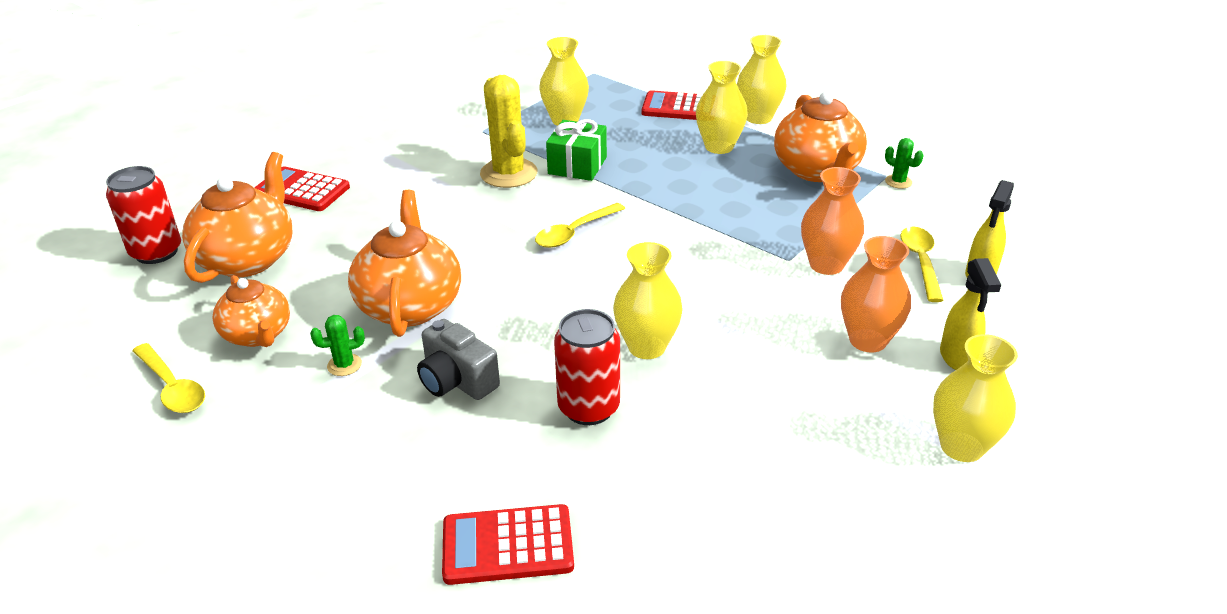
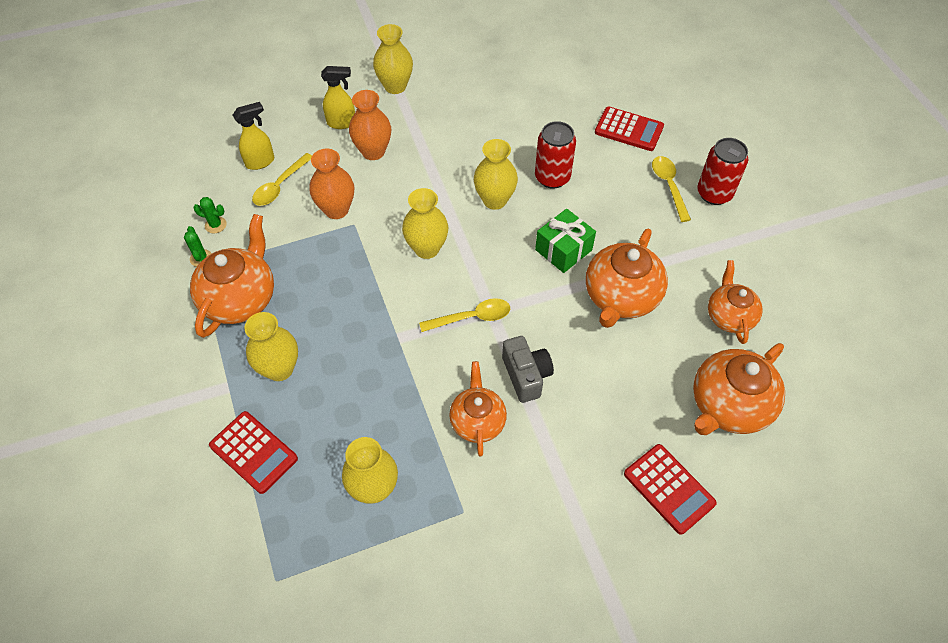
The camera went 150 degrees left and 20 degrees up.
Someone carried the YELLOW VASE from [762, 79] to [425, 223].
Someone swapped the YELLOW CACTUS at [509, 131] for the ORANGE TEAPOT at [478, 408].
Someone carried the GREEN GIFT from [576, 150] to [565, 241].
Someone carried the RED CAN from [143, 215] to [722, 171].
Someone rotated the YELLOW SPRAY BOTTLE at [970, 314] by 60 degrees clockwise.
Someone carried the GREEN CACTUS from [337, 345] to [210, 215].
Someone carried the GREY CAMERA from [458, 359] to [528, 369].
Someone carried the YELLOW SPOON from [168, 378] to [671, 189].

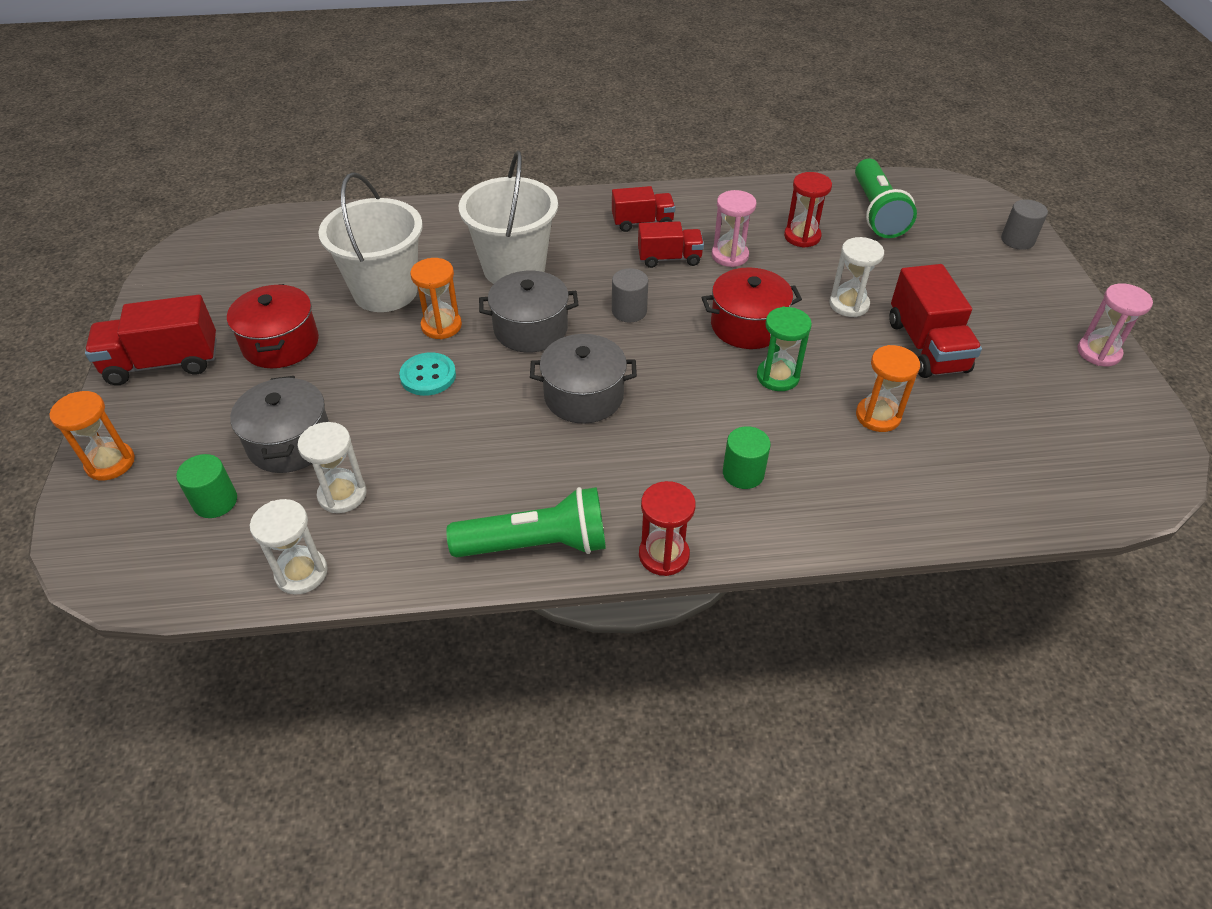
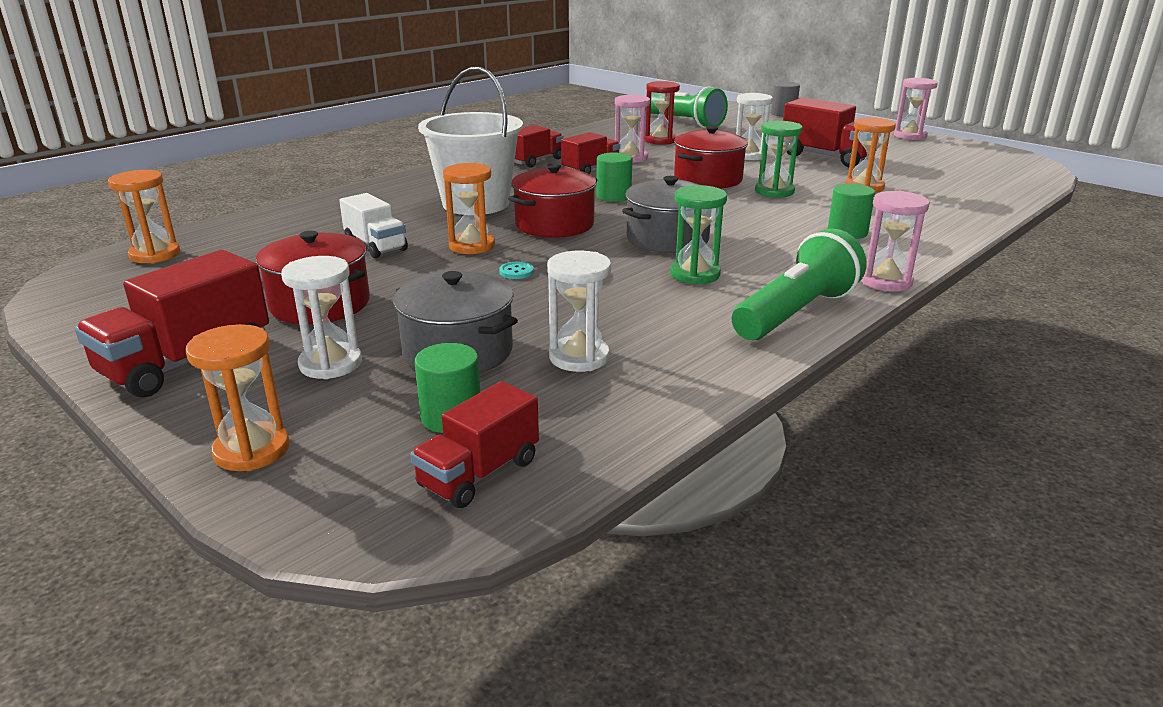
The camera went 40 degrees left and 20 degrees down.
Someone swapped the WHITE BUCKET at [370, 242] for the WHITE TRUCK at [373, 225].
Someone repainted the GREY CYLINDER at [630, 295], which became the GREEN CYLINDER at [614, 177].
Someone repainted the GREY POT at [529, 312], which became the RED POT at [552, 201].
Someone scaled the TURQUOISE BUTTON at [427, 374] by 0.54.
Someone repainted the RED HOURGLASS at [667, 528], which became the PINK HOURGLASS at [895, 241].
Someone carried the WHITE HOURGLASS from [289, 547] to [321, 317].
Someone put down the ORANGE HOURGLASS at [144, 216].
Someone put down the GREEN HOURGLASS at [699, 234].
Someone put down the RED TRUCK at [474, 444].

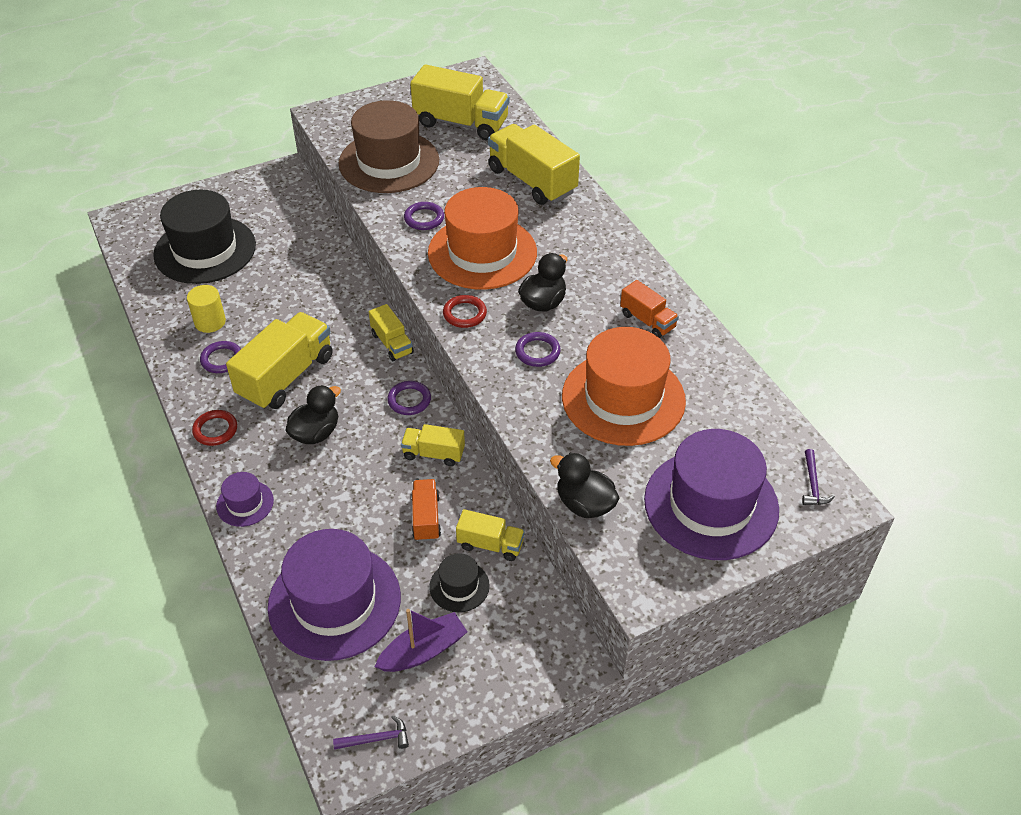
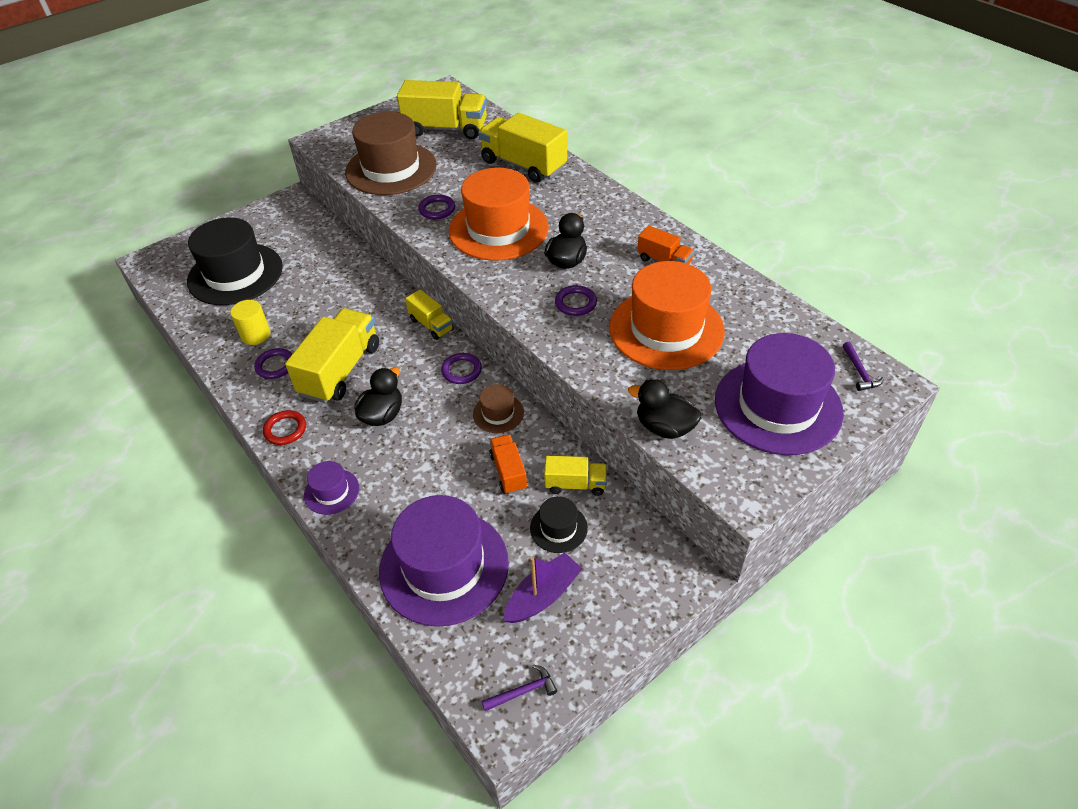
The camera went 10 degrees left and 0 degrees up.
Someone took away the RED RING at [465, 311].
Someone swapped the YELLOW TRUCK at [433, 445] for the BROWN HAT at [498, 408].

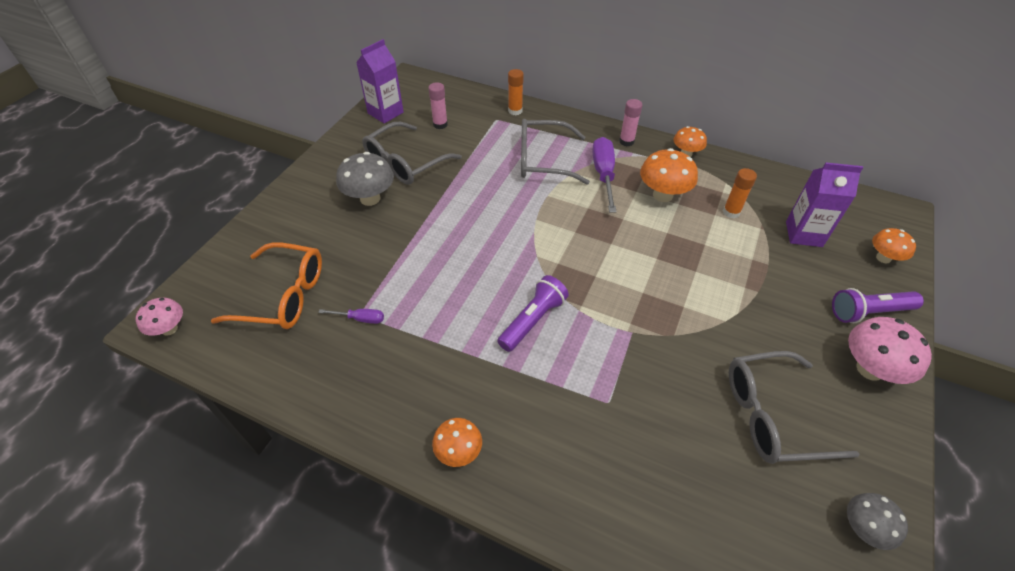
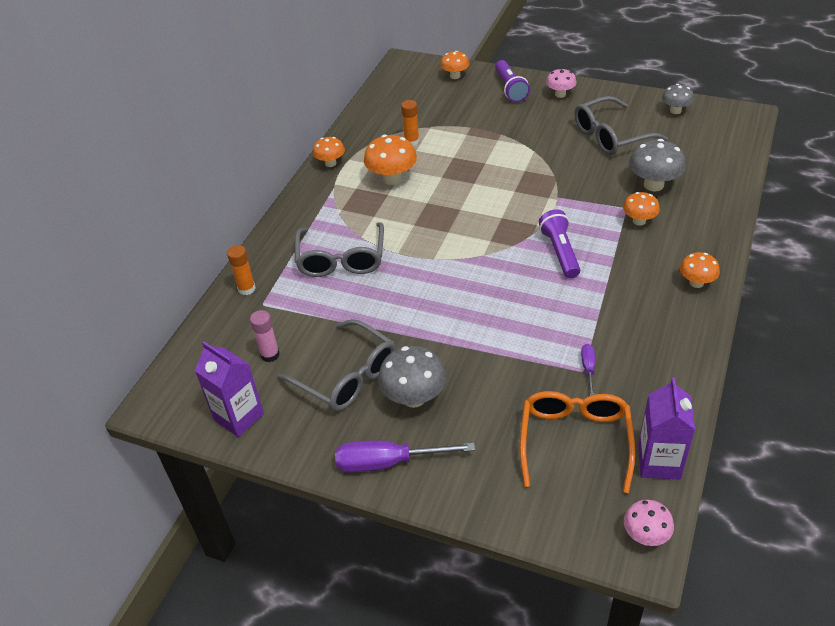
The camera went 90 degrees left and 5 degrees down.
Someone took away the PINK GLUE STICK at [631, 122].
Someone carried the PURPLE SCREWDRIVER from [604, 175] to [405, 456].
Someone carried the PURPLE CARTON from [824, 204] to [666, 429].
Someone rotated the PURPLE FLASHLIGHT at [533, 313] by 45 degrees clockwise.
Someone scaled the PINK MUSHROOM at [890, 350] by 0.63.
Someone rotated the GREY GLASSES at [794, 407] by 75 degrees clockwise.
Someone put down the GREY MUSHROOM at [657, 165].
Someone put down the ORANGE MUSHROOM at [641, 208].

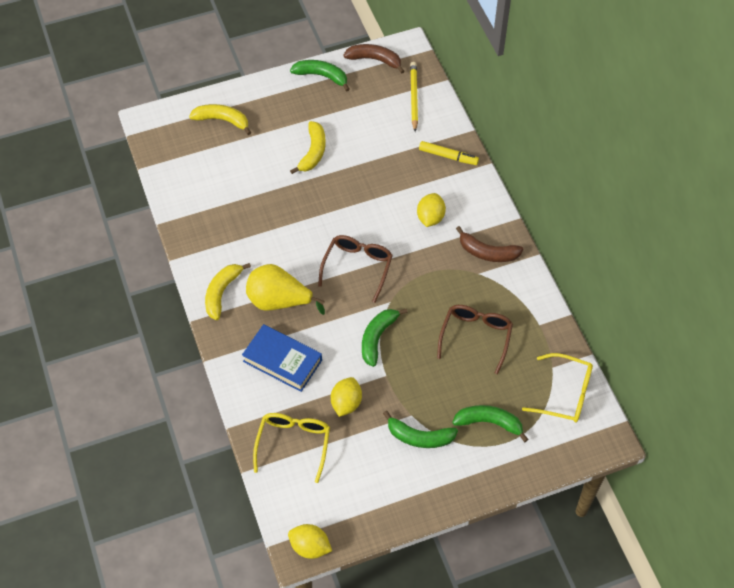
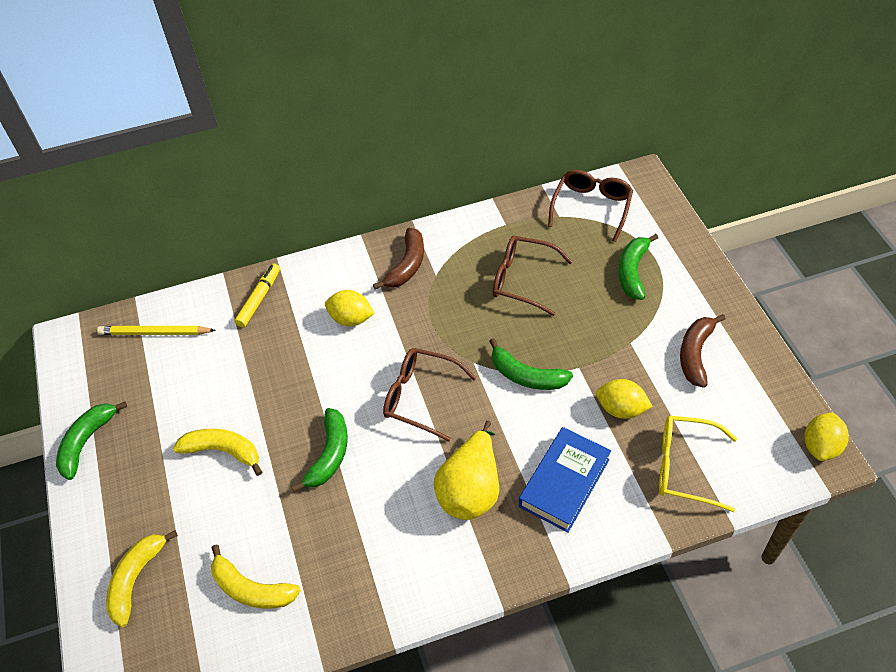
The camera went 85 degrees left and 5 degrees down.
Someone carried the BROWN BANANA from [374, 59] to [702, 351].
Someone carried the YELLOW BANANA from [228, 291] to [256, 577].
Someone repainted the YELLOW GLASSES at [557, 388], which became the BROWN GLASSES at [590, 206].
Someone carried the GREEN BANANA from [420, 429] to [320, 450].

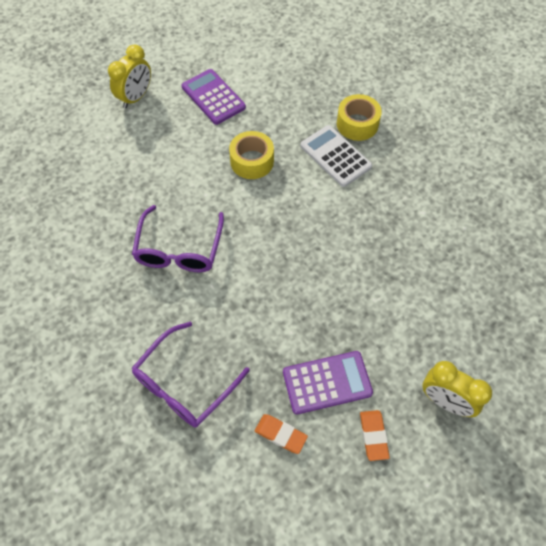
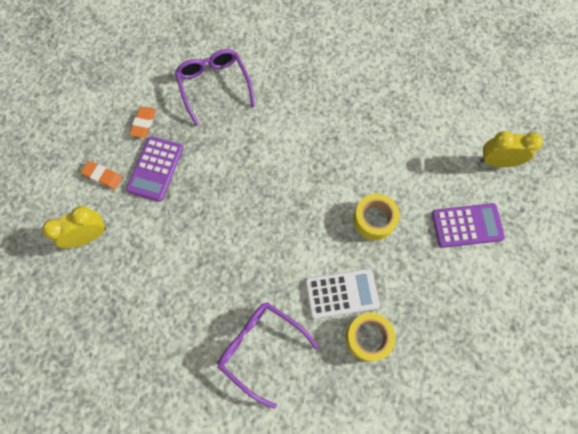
The camera went 120 degrees right and 10 degrees up.
Someone rotated the YELLOW CLOCK at [129, 76] by 120 degrees clockwise.
Someone carried the PURPLE GLASSES from [178, 238] to [268, 355].
Someone rotated the ORANGE ERASER at [281, 434] by 45 degrees counterclockwise.

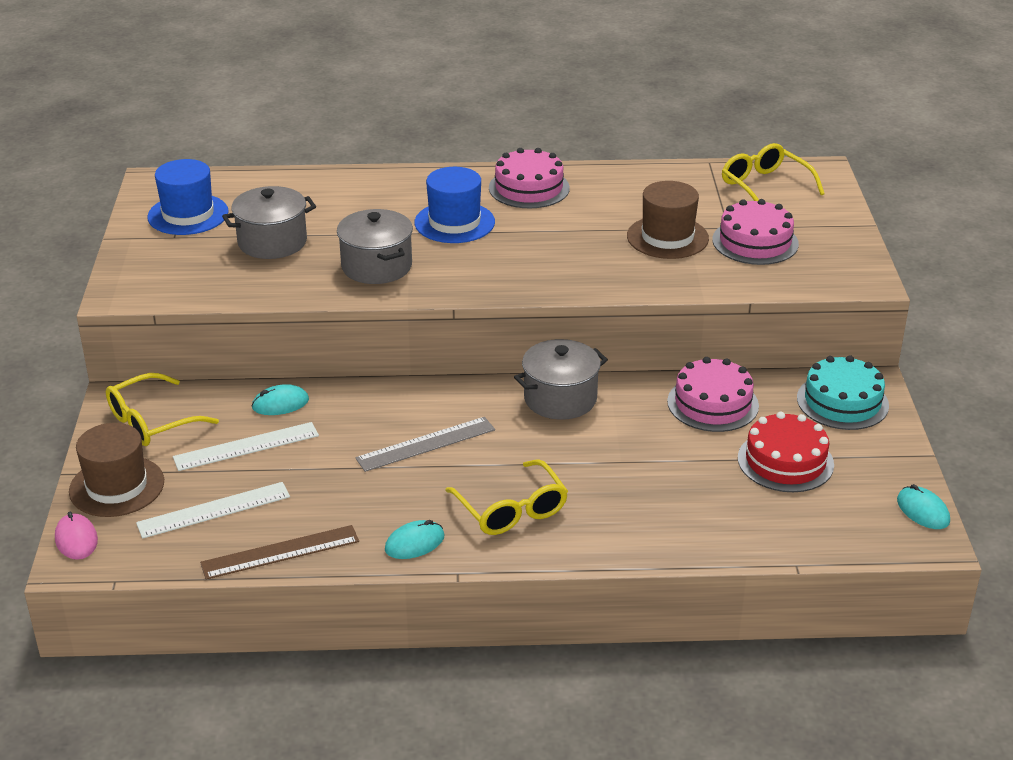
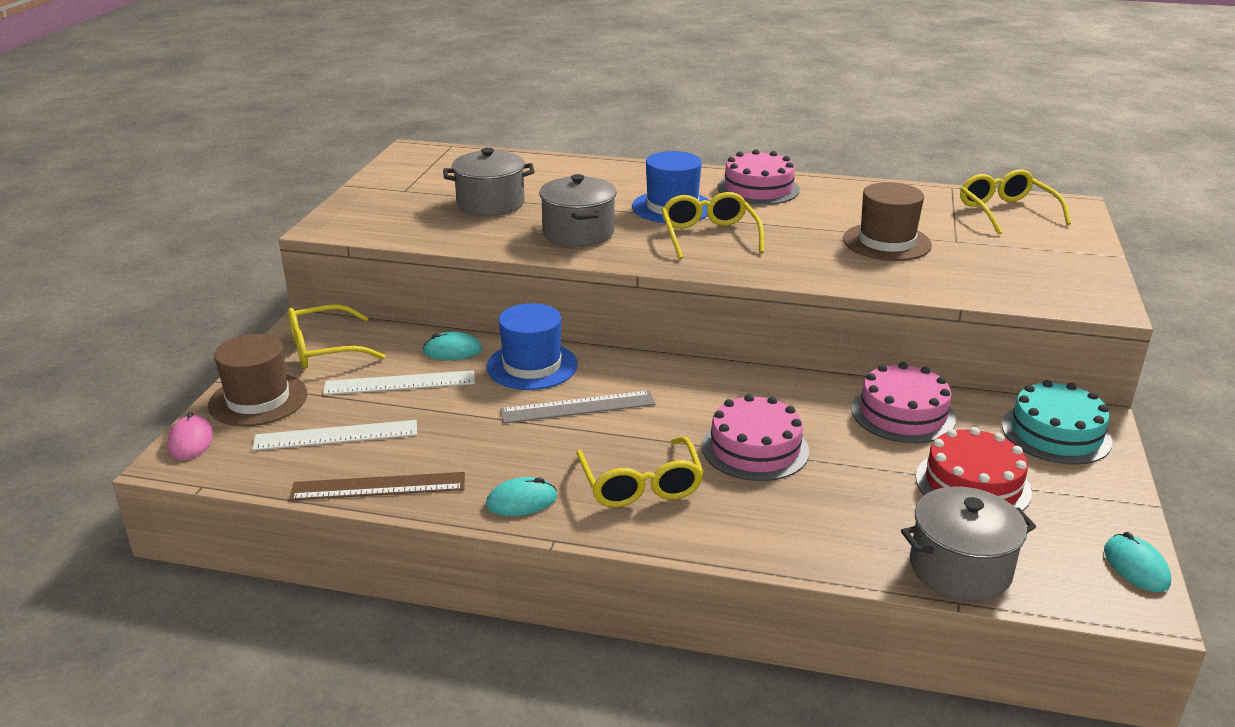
The camera went 15 degrees right and 5 degrees down.
Someone carried the BLUE HAT from [188, 197] to [532, 346].
Someone carried the PINK CAKE from [755, 232] to [755, 437].
Someone carried the GREY POT from [561, 379] to [968, 543].
Someone put down the YELLOW GLASSES at [712, 225].

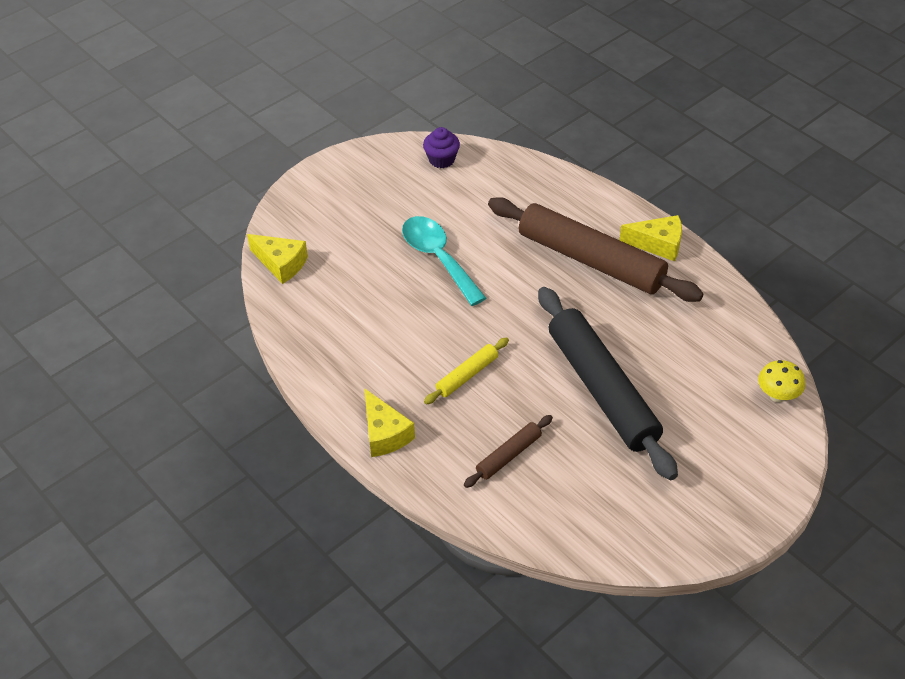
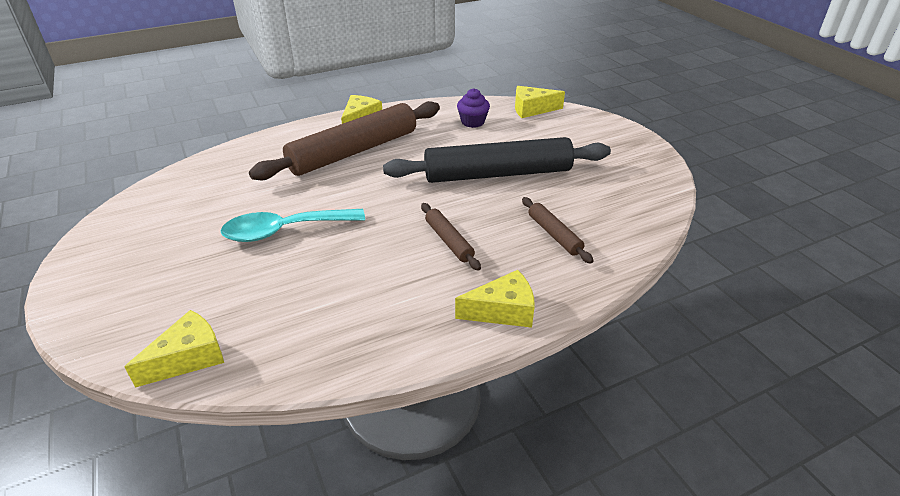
The camera went 75 degrees left and 10 degrees down.
Someone carried the PURPLE CUPCAKE from [441, 147] to [473, 108].
Someone repainted the YELLOW ROLLING PIN at [466, 370], which became the BROWN ROLLING PIN at [451, 237].
Someone swapped the YELLOW MUSHROOM at [781, 381] for the YELLOW CHEESE at [540, 102].

